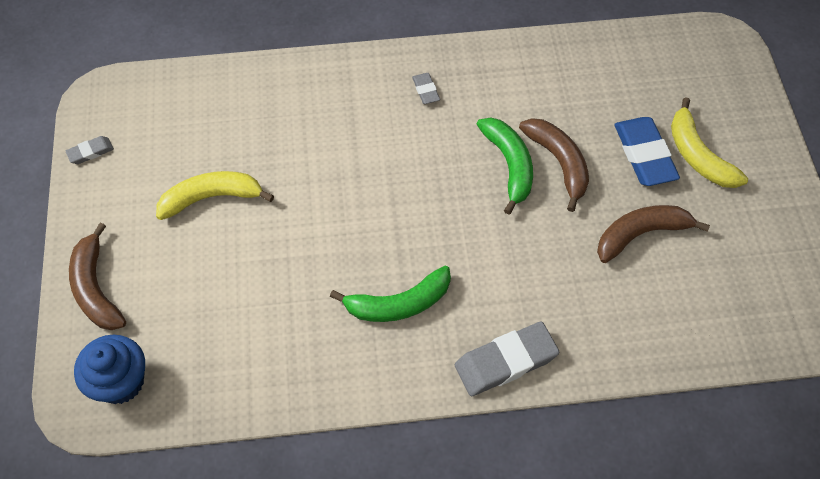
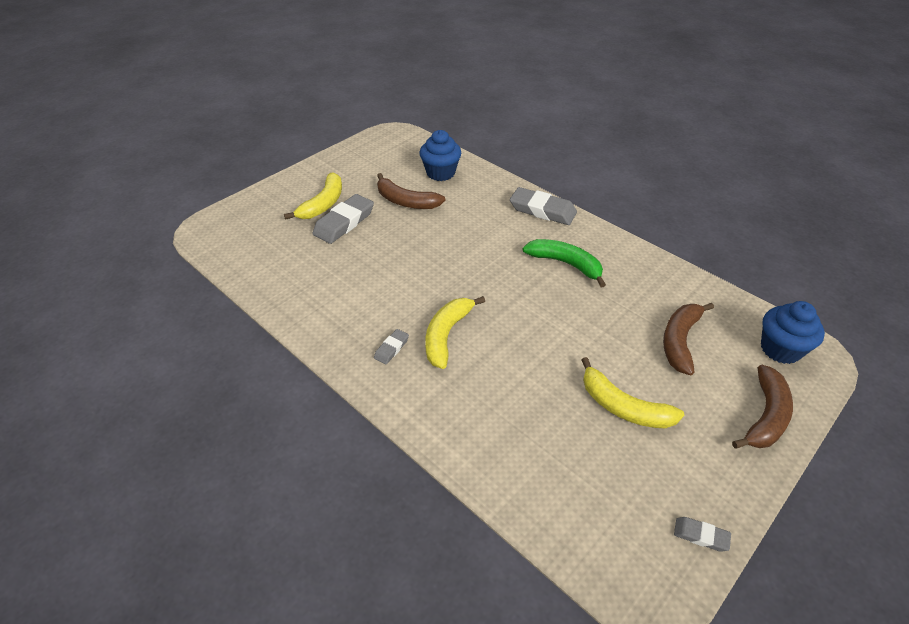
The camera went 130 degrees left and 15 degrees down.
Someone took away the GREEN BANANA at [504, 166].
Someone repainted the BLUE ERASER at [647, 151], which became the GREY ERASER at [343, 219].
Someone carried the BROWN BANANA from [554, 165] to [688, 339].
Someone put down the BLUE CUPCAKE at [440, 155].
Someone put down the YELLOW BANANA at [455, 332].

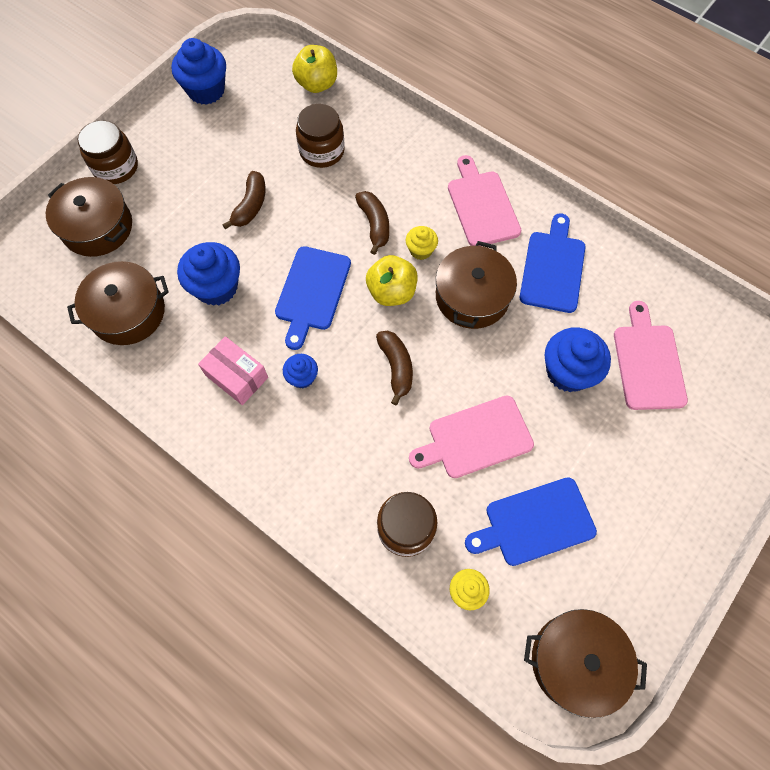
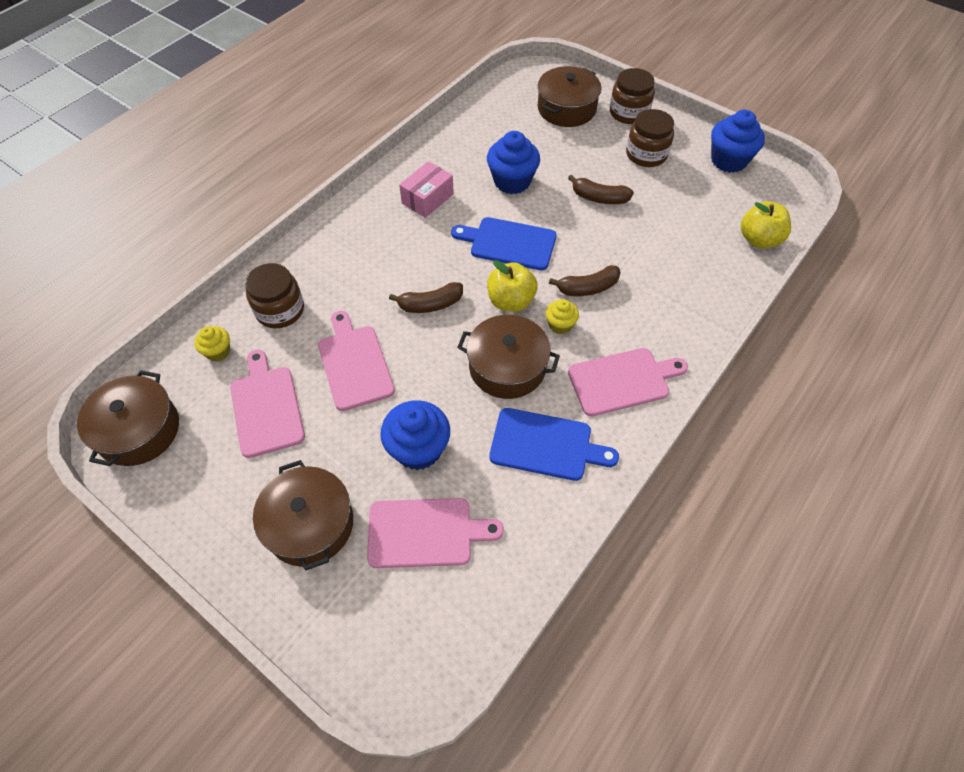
The camera went 90 degrees right and 10 degrees down.
Someone carried the BROWN JAR from [320, 136] to [650, 138].
Someone carried the BROWN POT from [118, 303] to [303, 515].
Someone took away the BLUE CUPCAKE at [300, 371].
Someone repainted the BLUE CUTTING BOARD at [531, 521], which became the PINK CUTTING BOARD at [267, 404].

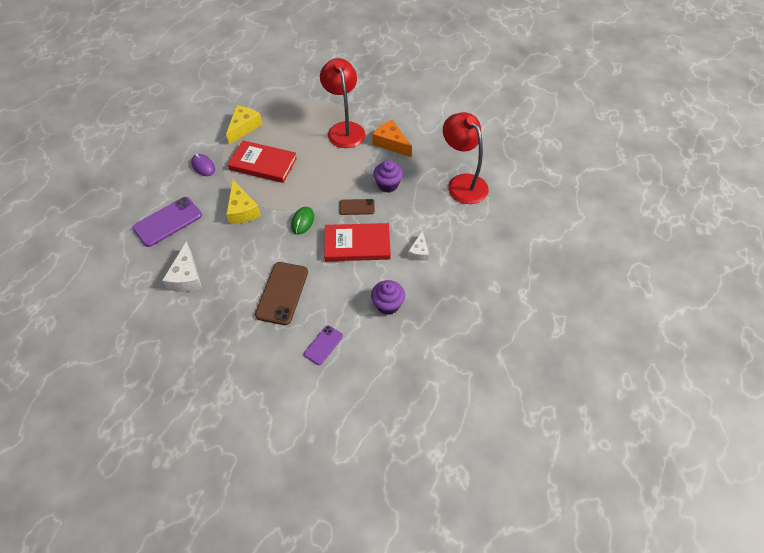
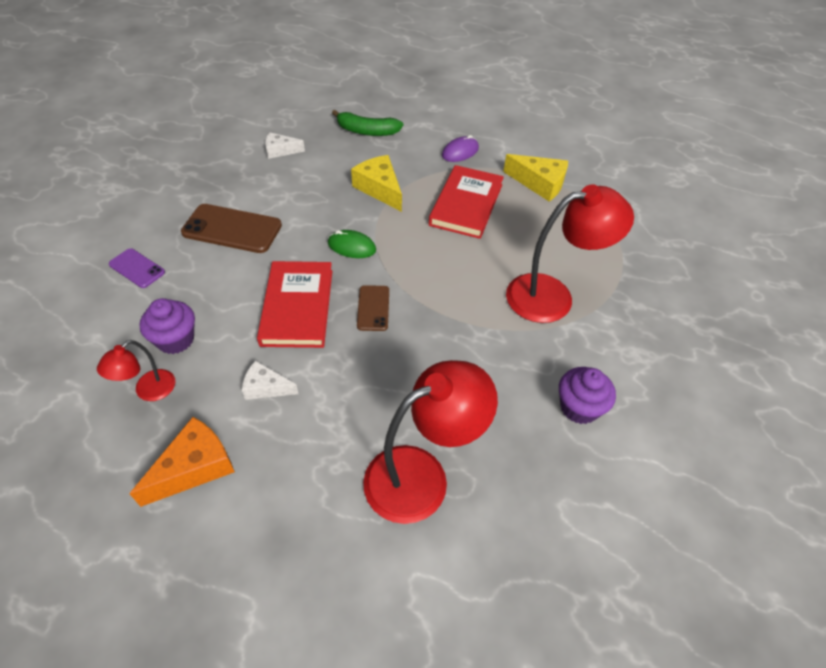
The camera went 90 degrees right and 5 degrees down.
Someone carried the ORANGE CHEESE from [392, 138] to [182, 462].
Someone carried the PURPLE CUPCAKE from [388, 176] to [587, 395].
Someone rotated the YELLOW CHEESE at [243, 202] by 75 degrees clockwise.
Someone swapped the PURPLE PHONE at [167, 222] for the GREEN BANANA at [367, 123].
Someone scaled the WHITE CHEESE at [182, 266] by 0.63.
Someone put down the RED LAMP at [136, 370].

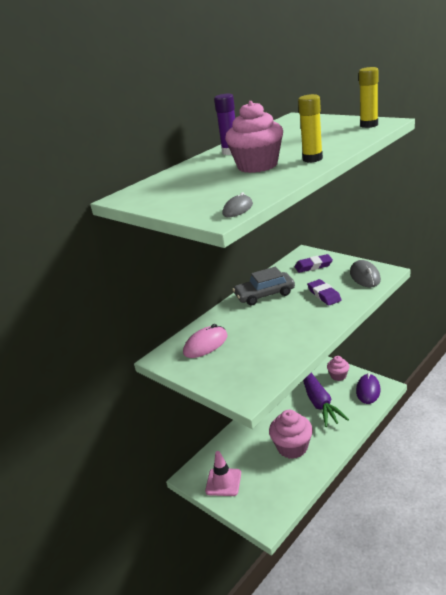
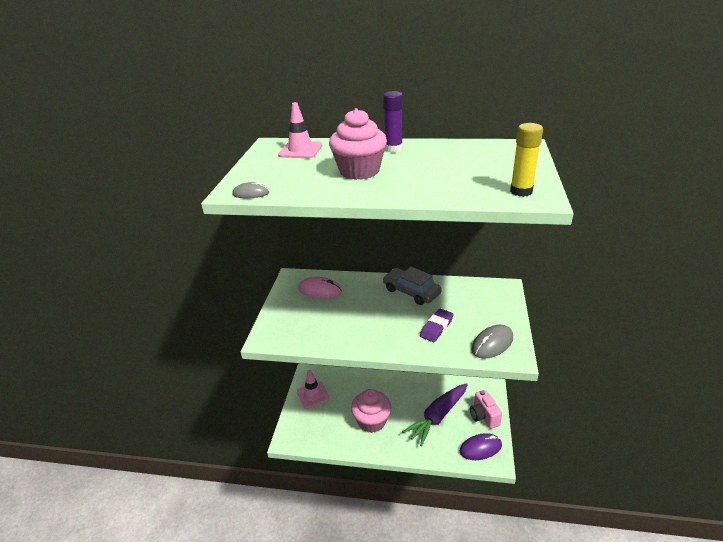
The camera went 55 degrees right and 5 degrees up.
Someone took away the YELLOW GLUE STICK at [310, 128].
Someone took away the PURPLE ERASER at [314, 263].
Someone swapped the PINK CUPCAKE at [338, 368] for the PINK CAMERA at [486, 409].
Someone put down the PINK TRAFFIC CONE at [300, 130].

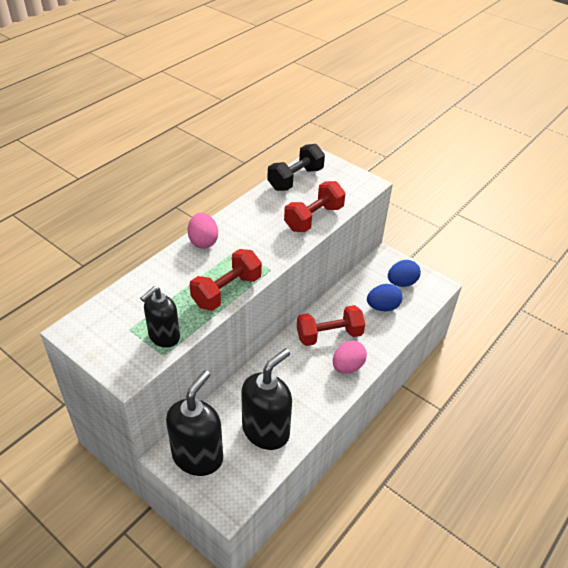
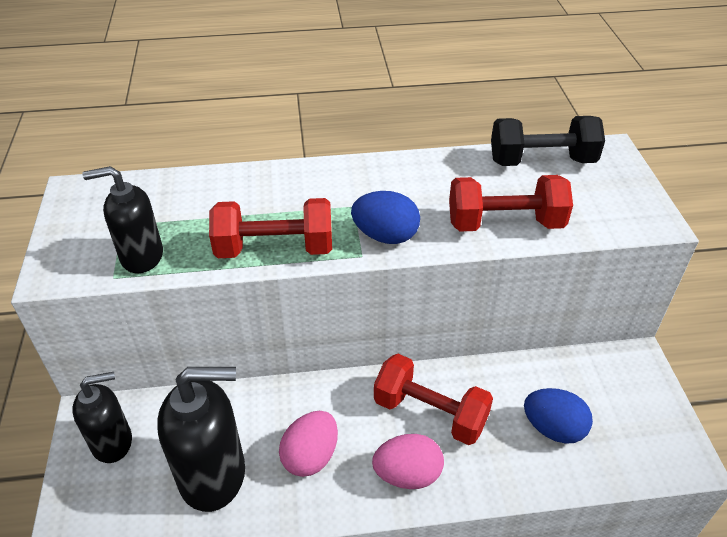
The camera went 45 degrees right and 0 degrees up.
Someone carried the PINK EGG from [203, 231] to [308, 444].
Someone carried the BLUE EGG from [404, 273] to [385, 217].
Someone scaled the BLACK SOAP DISPENSER at [194, 423] by 0.63.

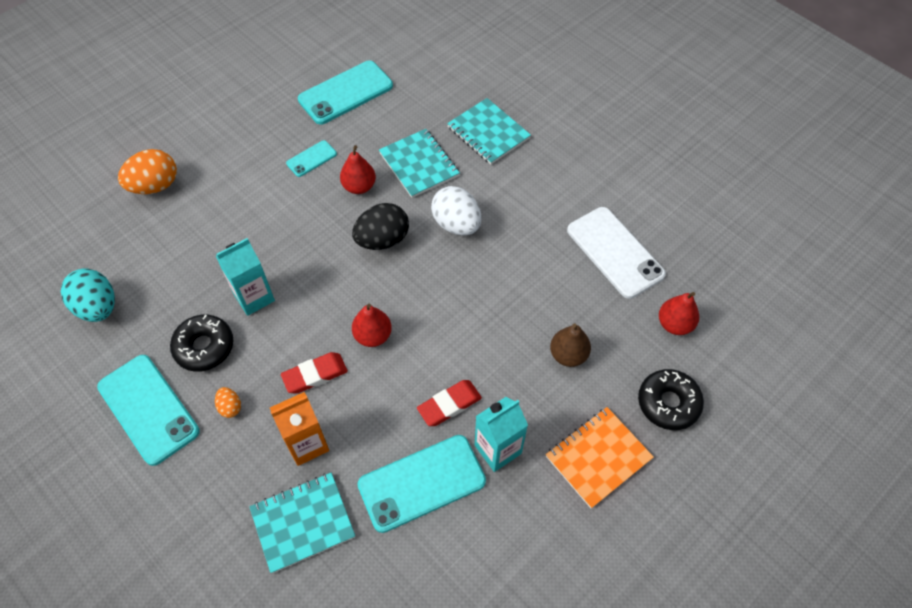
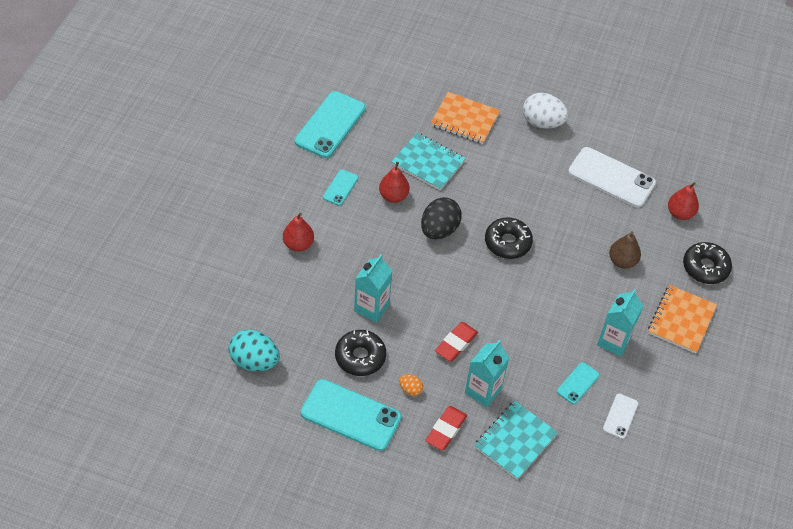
The camera went 30 degrees left and 5 degrees down.
Someone repainted the TURQUOISE NOTEBOOK at [489, 131], which became the ORANGE NOTEBOOK at [465, 118].
Someone took away the ORANGE EGG at [147, 171].
Someone carried the WHITE EGG from [456, 210] to [545, 111].
Someone carried the RED PEAR from [372, 325] to [298, 232].
Someone carried the RED ERASER from [449, 403] to [446, 428].
Someone repainted the ORANGE CARTON at [299, 429], which became the TURQUOISE CARTON at [487, 374].
Someone scaled the TURQUOISE PHONE at [422, 484] by 0.50.
Someone put down the BLACK DONUT at [509, 238].
Someone put down the WHITE PHONE at [620, 416].

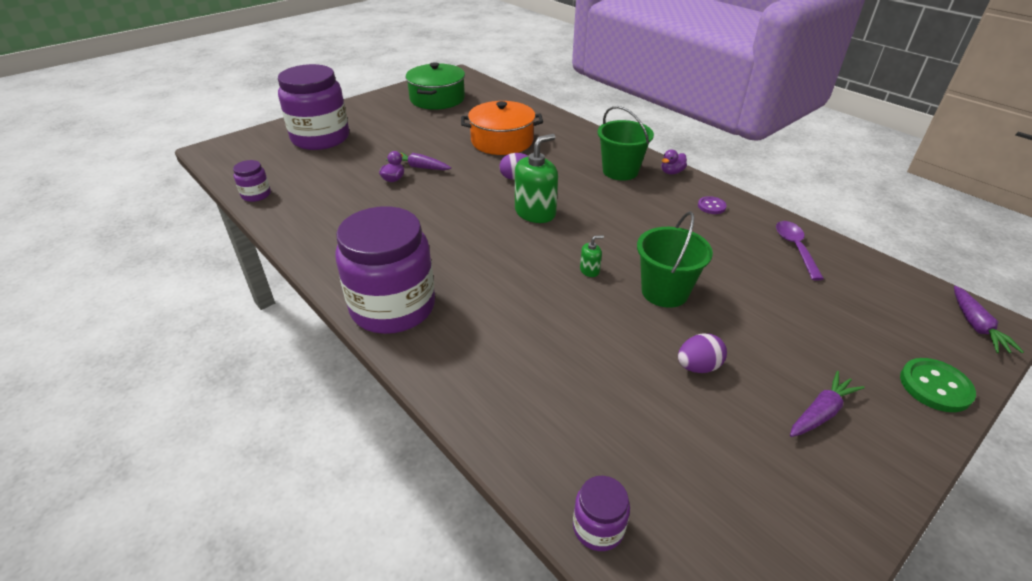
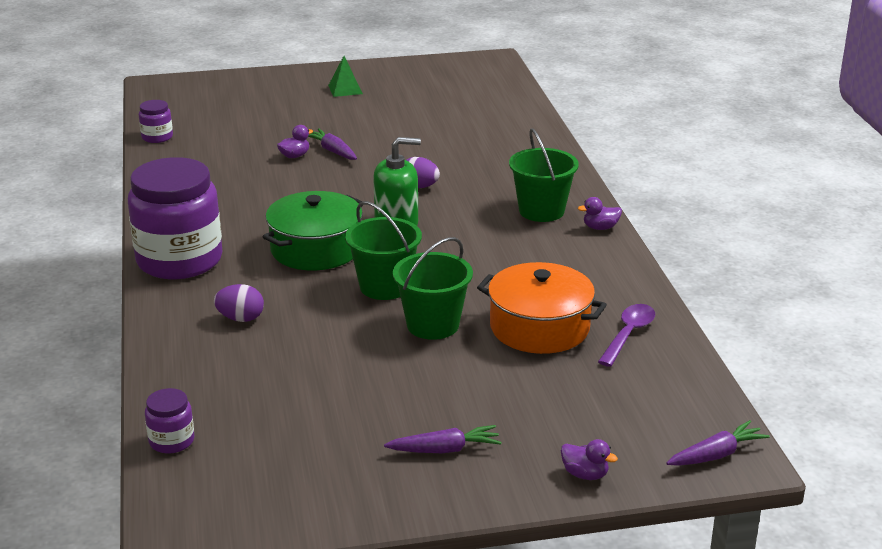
The camera went 30 degrees right and 10 degrees down.
Someone carried the GREEN POT from [435, 86] to [313, 231].
Someone took away the PURPLE JAR at [313, 107].
Someone carried the ORANGE POT from [502, 128] to [542, 308].
Someone took away the PURPLE BUTTON at [712, 205].
Someone swapped the GREEN SOAP DISPENSER at [592, 256] for the GREEN BUCKET at [383, 250].
Someone rotated the PURPLE CARROT at [989, 319] by 150 degrees counterclockwise.
Someone carried the PURPLE EGG from [702, 353] to [239, 303].
Someone swapped the GREEN BUTTON at [938, 385] for the PURPLE DUCK at [589, 459].
Someone put down the GREEN PYRAMID at [345, 76].

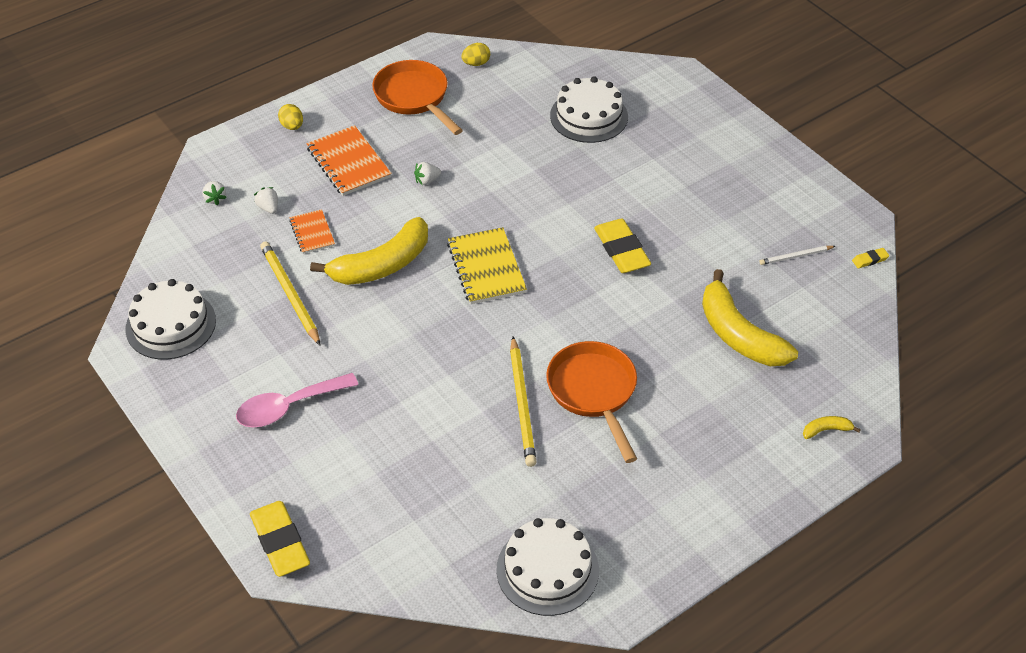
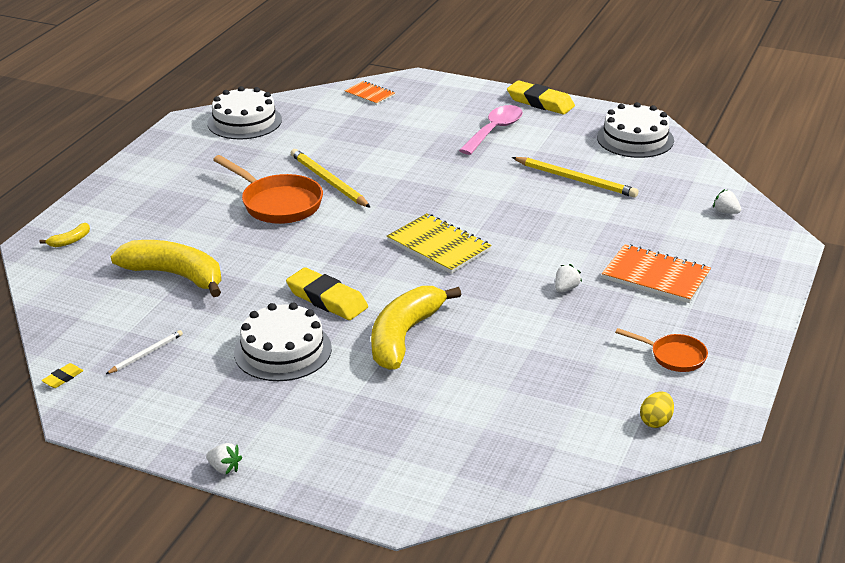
The camera went 150 degrees right and 15 degrees down.
Someone scaled the ORANGE PAN at [417, 97] by 0.57.
Someone carried the WHITE CAKE from [589, 109] to [283, 342].
Someone took away the YELLOW EGG at [290, 117].
Someone carried the WHITE STRAWBERRY from [266, 200] to [224, 458].
Someone carried the ORANGE NOTEBOOK from [312, 231] to [370, 93].
Someone carried the YELLOW BANANA from [369, 251] to [416, 328].
Someone carried the YELLOW ERASER from [280, 539] to [541, 97].

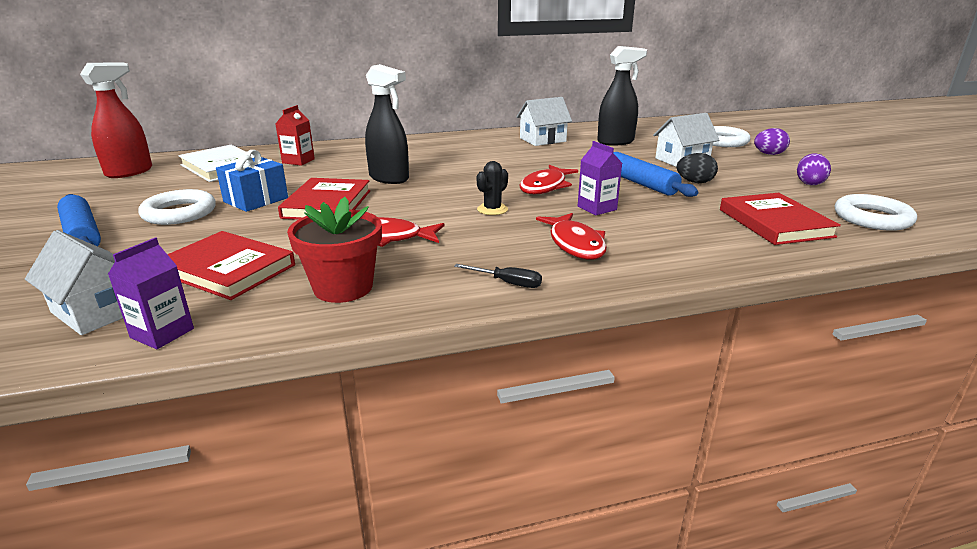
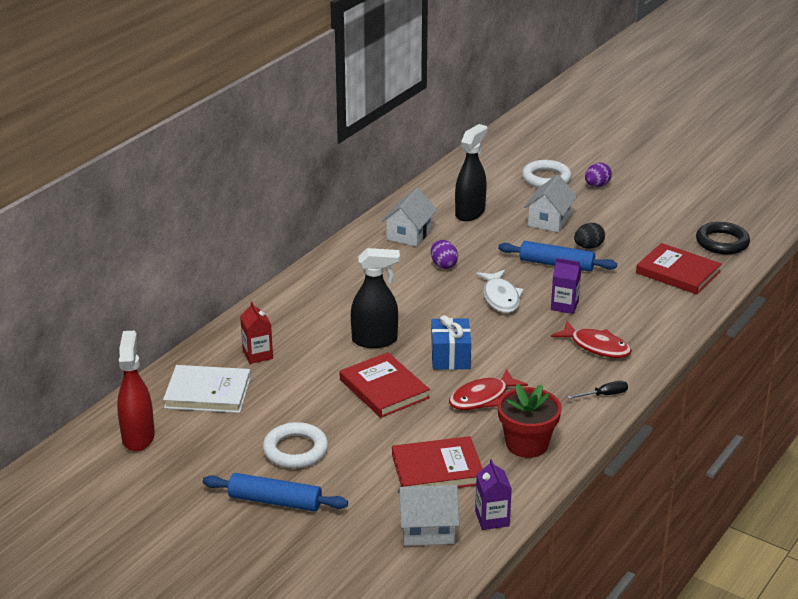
The camera went 40 degrees left and 5 degrees up.
Someone carried the BLUE GIFT from [252, 181] to [451, 342].
Someone carried the PURPLE EGG from [814, 169] to [444, 254].
Someone took away the BLACK CACTUS at [492, 188].
Someone repainted the RED FISH at [548, 180], which became the WHITE FISH at [500, 291].
Someone repainted the WHITE RING at [876, 212], which became the BLACK RING at [723, 238].

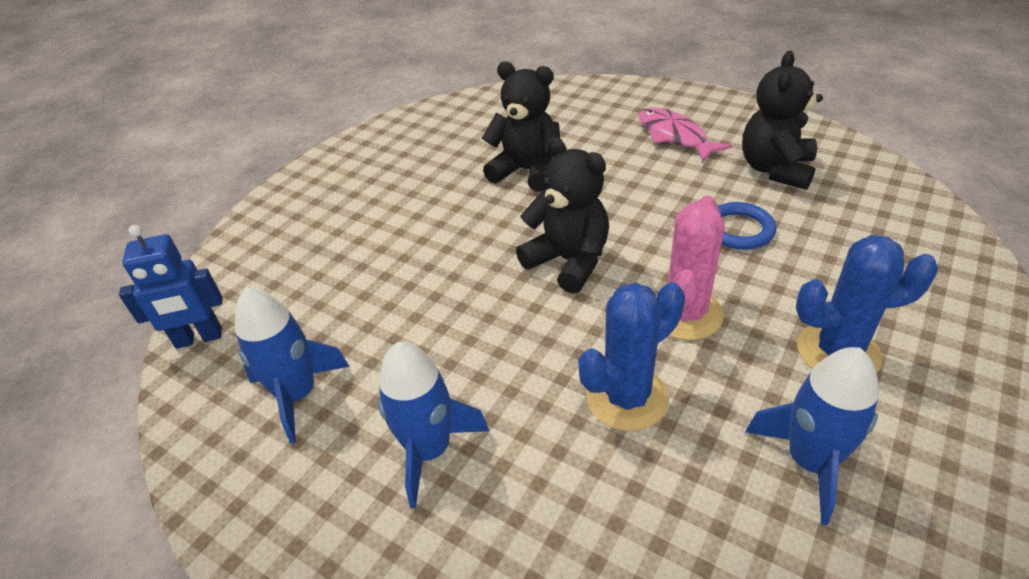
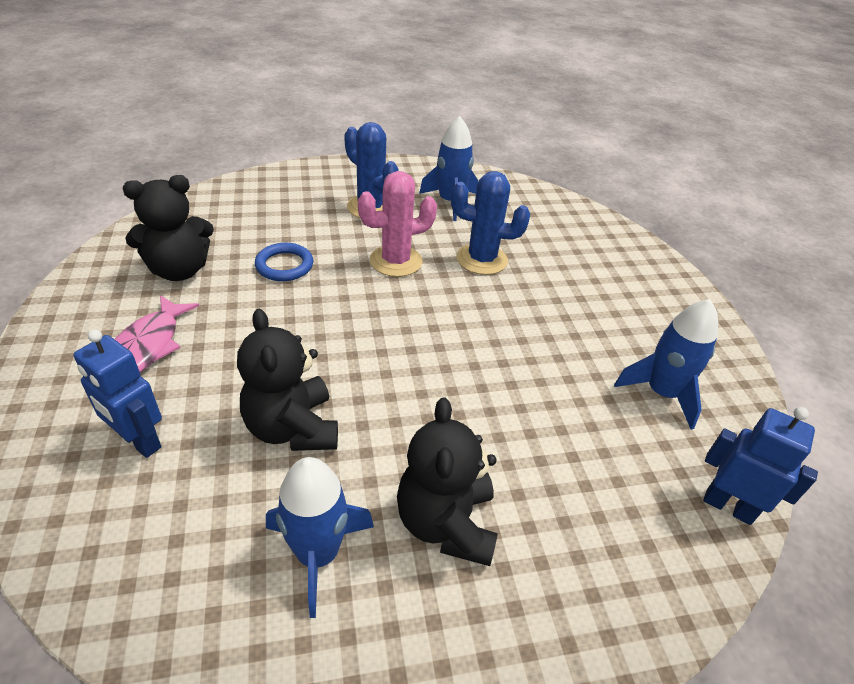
The camera went 140 degrees left and 0 degrees up.
Someone carried the BLACK TEDDY BEAR from [562, 215] to [447, 481].
Someone carried the BLUE ROCKET from [433, 425] to [320, 537].
Someone put down the BLUE ROBOT at [118, 393].

